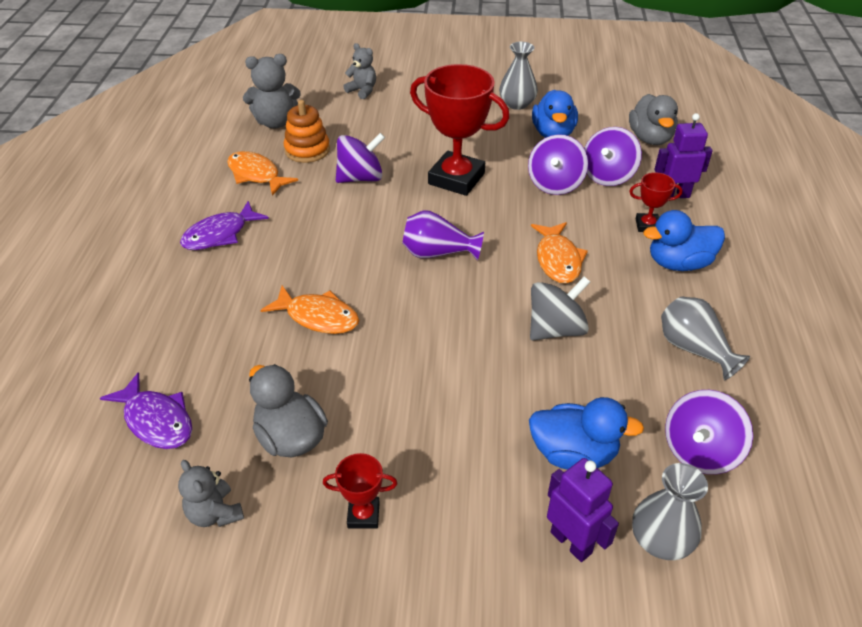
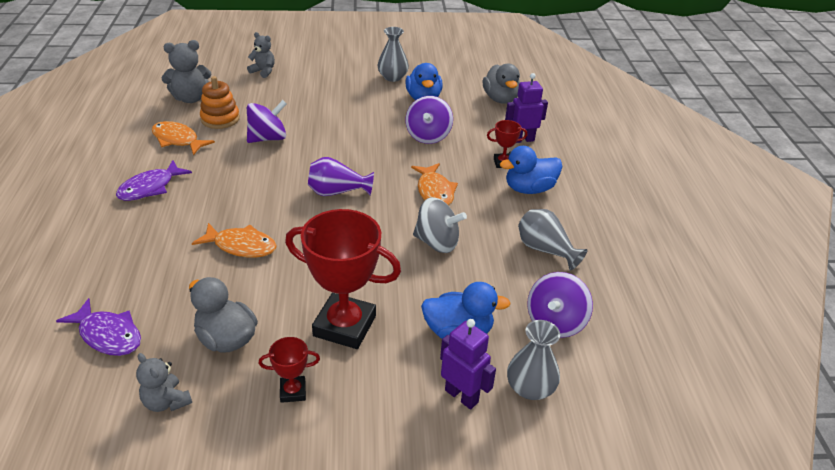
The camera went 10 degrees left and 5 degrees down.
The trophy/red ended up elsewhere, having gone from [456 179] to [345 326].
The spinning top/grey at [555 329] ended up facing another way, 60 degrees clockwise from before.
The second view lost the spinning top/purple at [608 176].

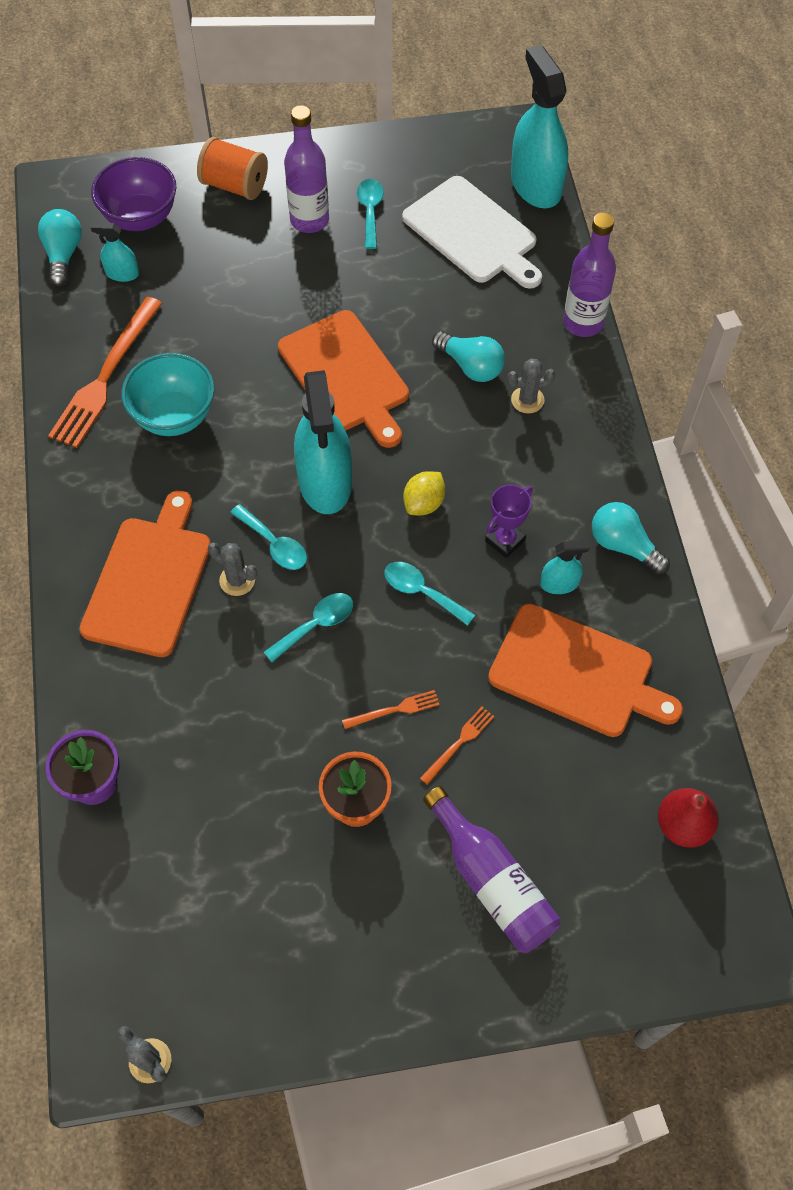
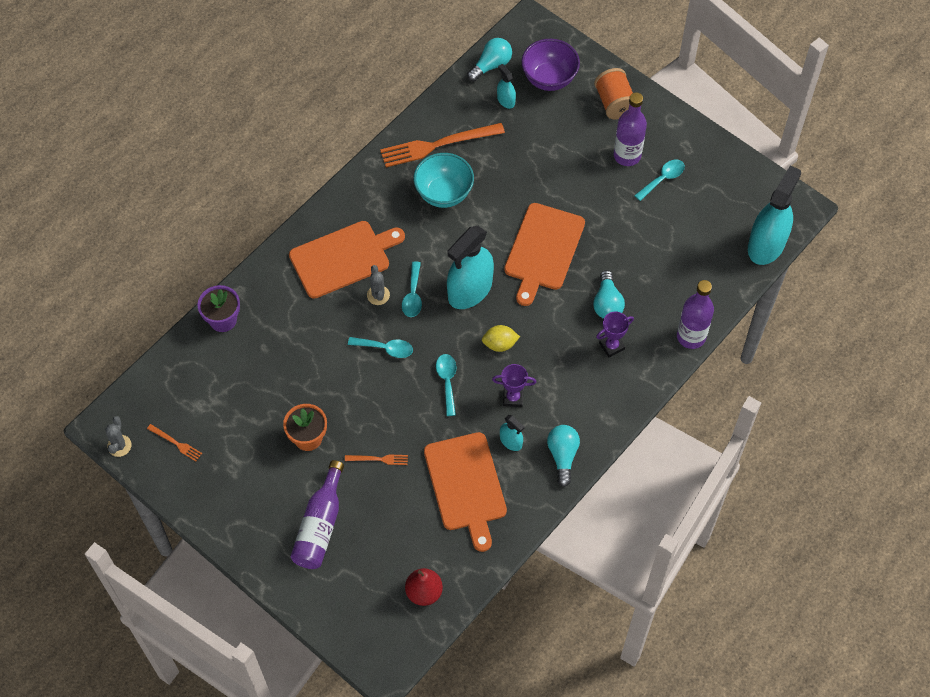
The camera went 50 degrees right and 0 degrees up.
The fork/orange ended up elsewhere, having gone from [394 710] to [176 443].
The second view lost the cutting board/white at [473 233].
Where the cactus/grey stood at [527 400], the trophy/purple came to stand at [611 346].

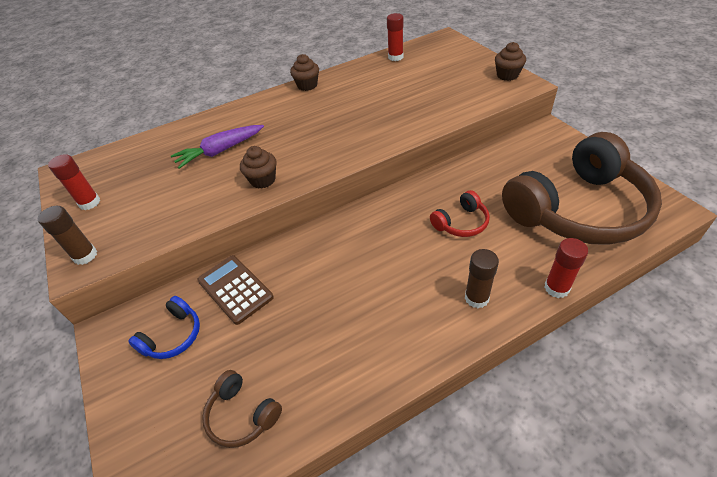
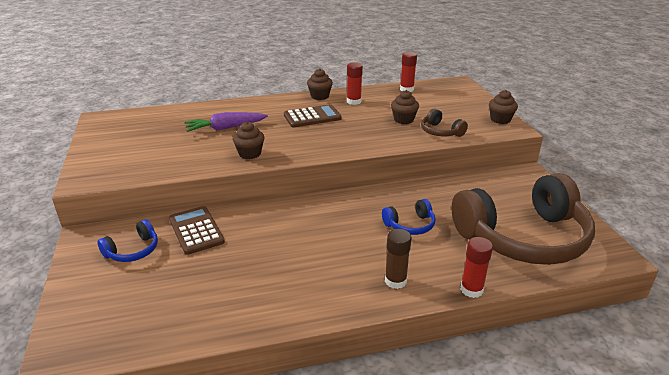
The camera went 10 degrees right and 15 degrees down.
The second view lost the glue stick/brown at [85 256].
The glue stick/red ended up elsewhere, having gone from [89 203] to [354 101].
The headphones/brown ended up elsewhere, having gone from [242 415] to [440 132].
What was the headphones/red at [461 223] turned into the headphones/blue at [410 225].
The second view gained the calculator/brown at [312 117].
The second view gained the cupcake/brown at [403 120].

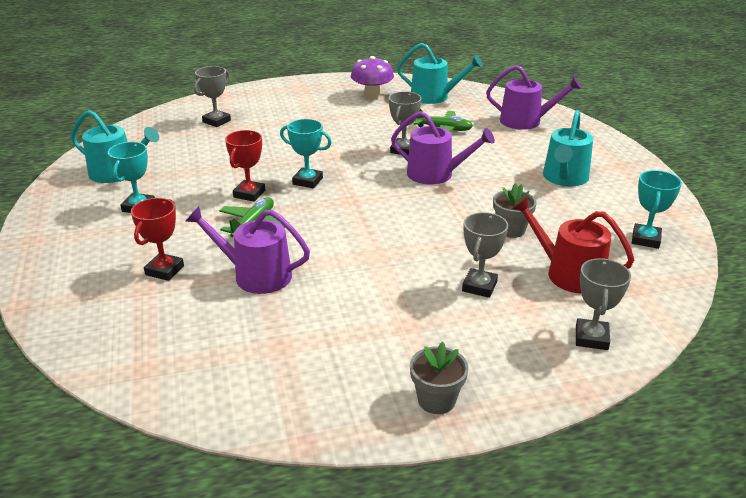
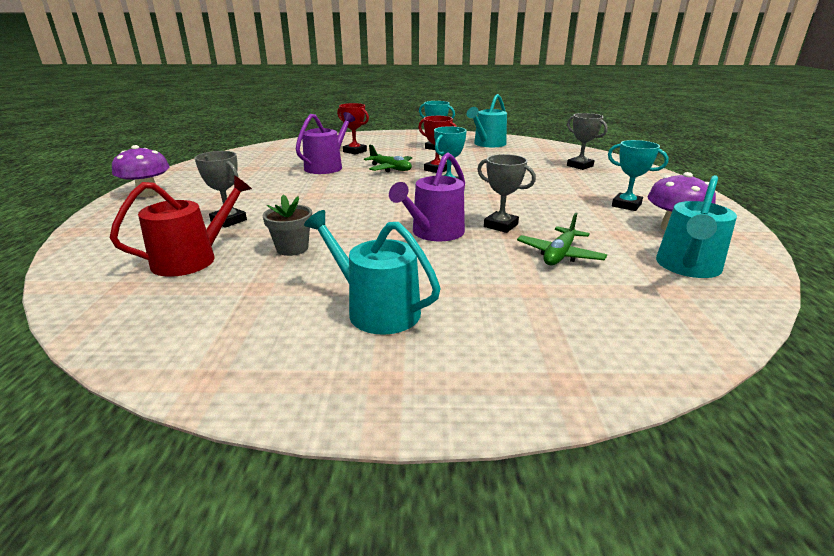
The camera went 105 degrees right and 5 degrees down.
Where the flower pot/grey stood at [436 400], the mushroom/purple came to stand at [148 193].
The second view lost the watering can/purple at [526 121].
The second view lost the trophy/grey at [591 338].
The trophy/turquoise ended up elsewhere, having gone from [645 239] to [626 205].

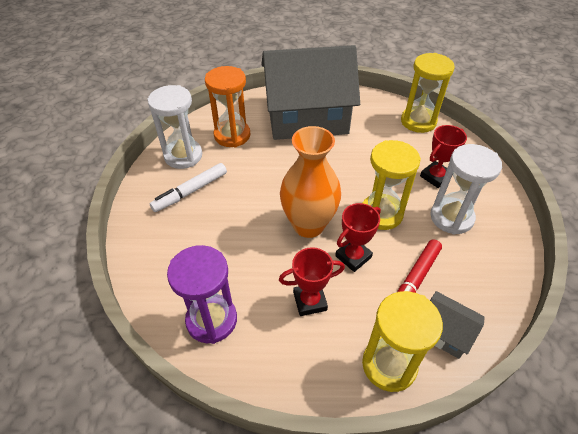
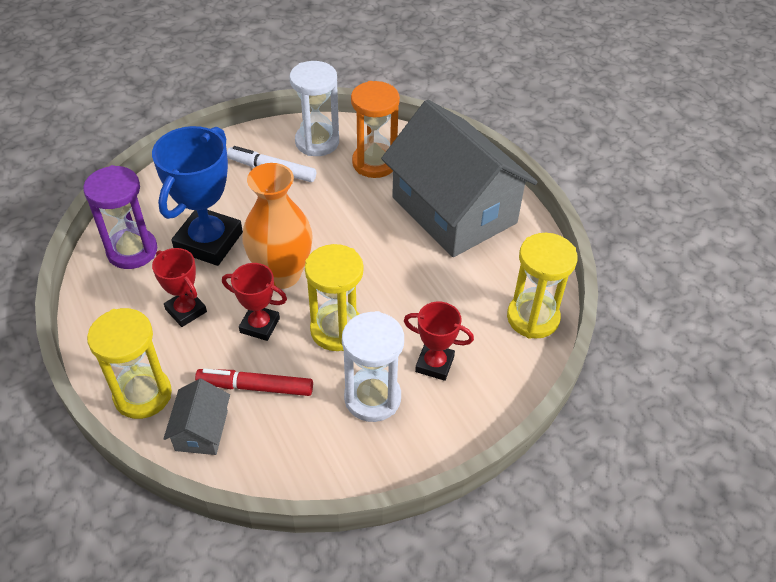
The camera went 60 degrees right and 0 degrees up.
The second view gained the trophy/blue at [208 241].

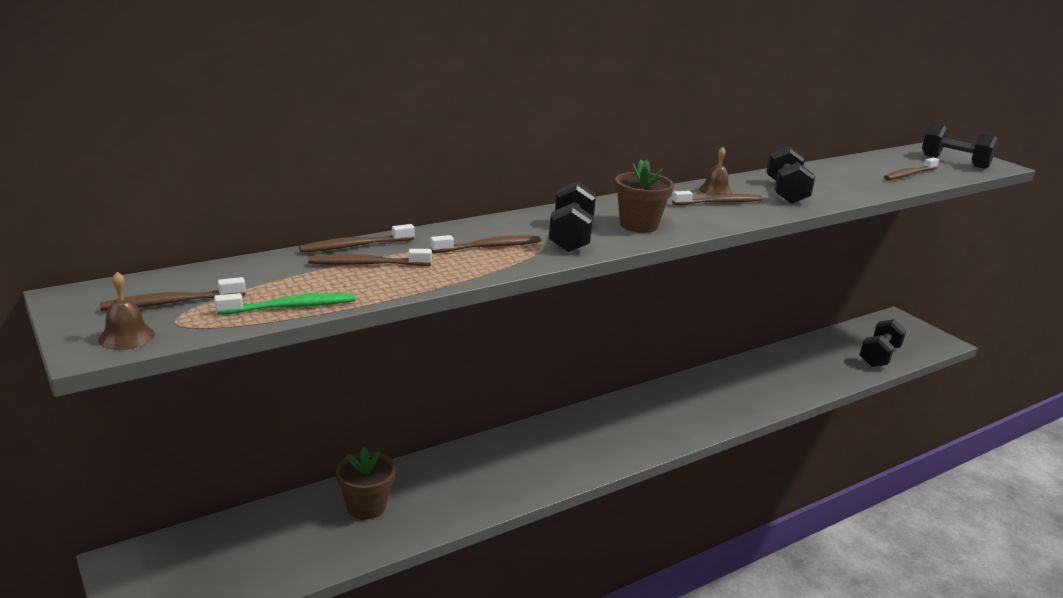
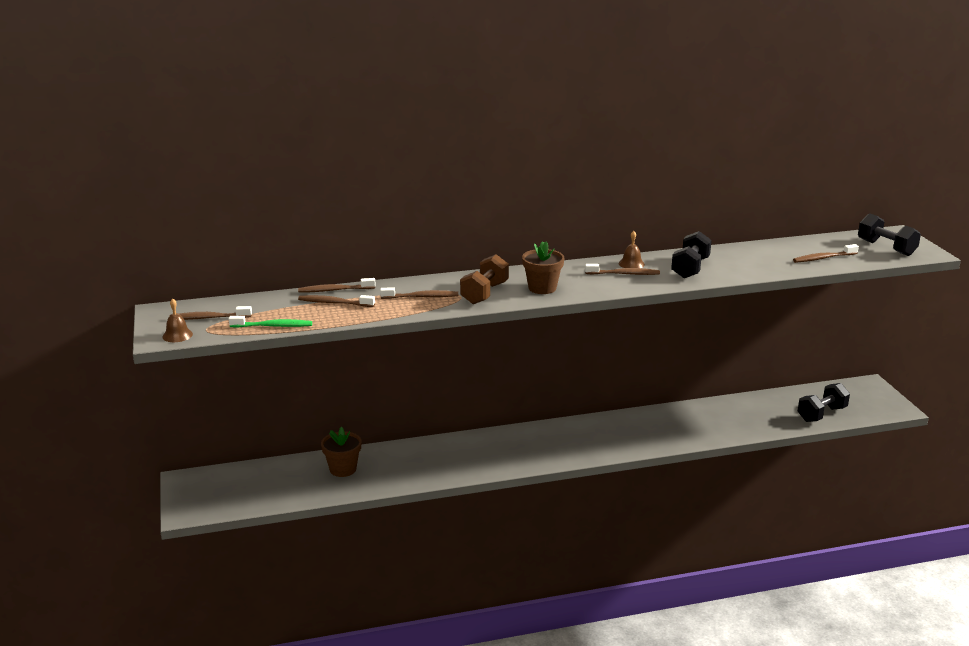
The camera went 20 degrees right and 0 degrees up.
What was the dumbbell/black at [571 237] turned into the dumbbell/brown at [484 293].

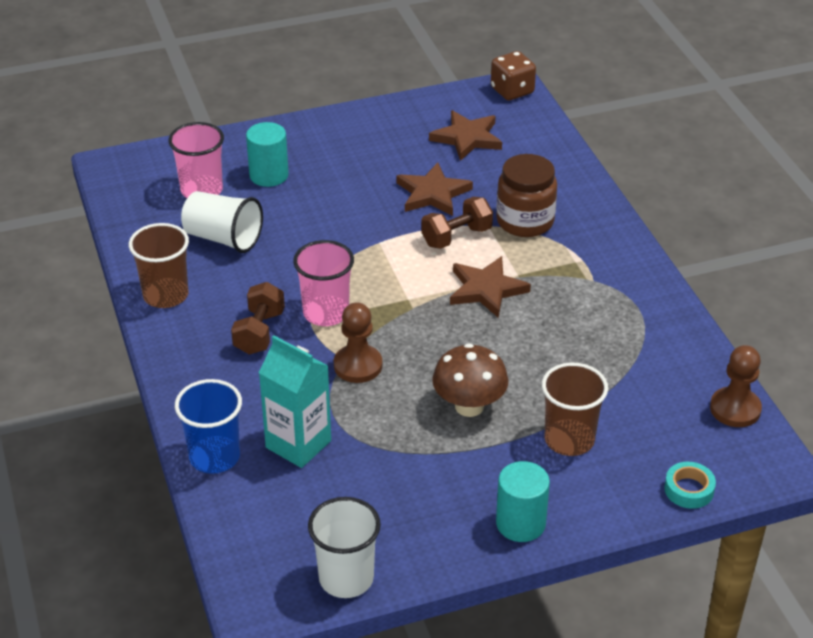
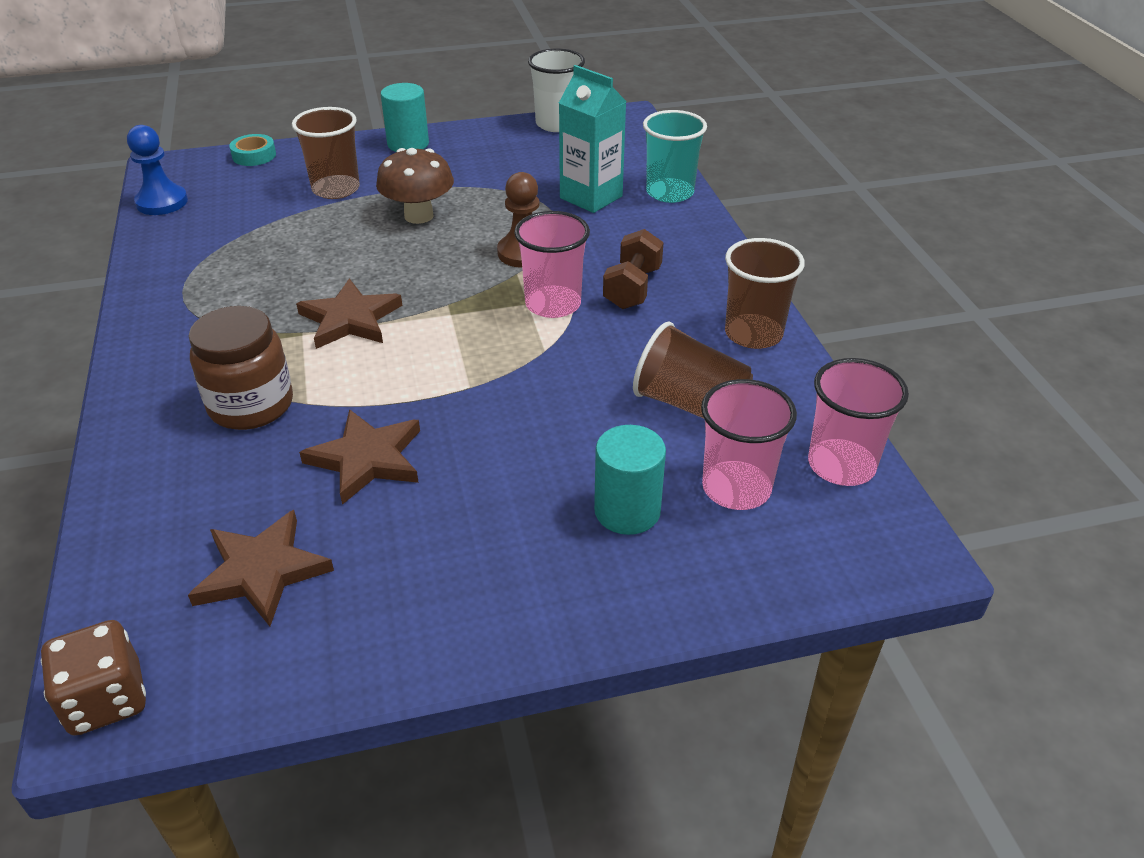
The camera went 175 degrees left and 0 degrees up.
What was the cup/blue at [214 457] turned into the cup/turquoise at [670 192].
What was the cup/white at [223 238] turned into the cup/brown at [690 404].
The second view lost the dumbbell/brown at [456 237].
What was the pawn/brown at [735 409] turned into the pawn/blue at [162 202].
The second view gained the cup/pink at [841 465].

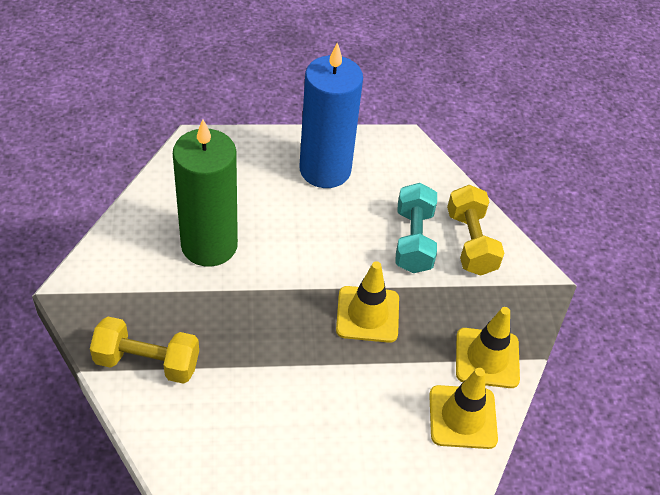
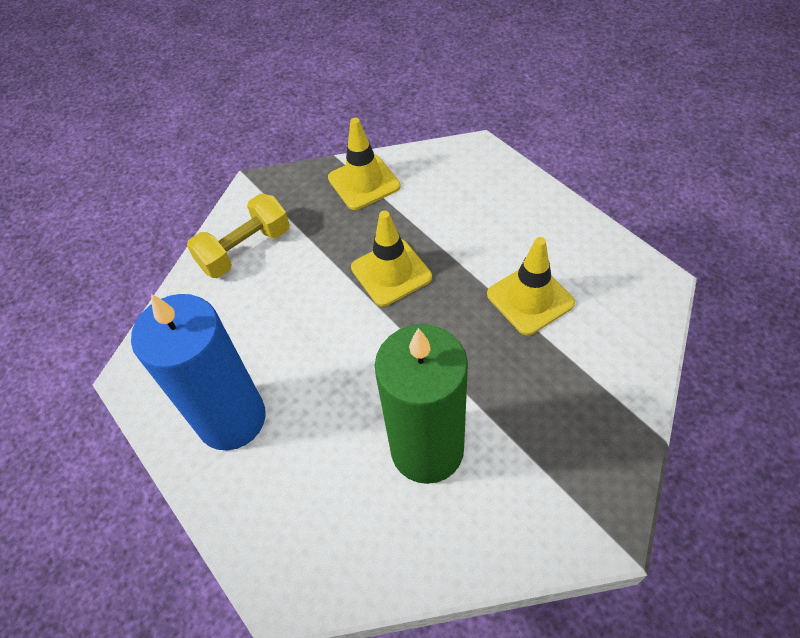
The camera went 115 degrees left and 5 degrees up.
The second view lost the dumbbell/yellow at [147 362].
The second view lost the dumbbell/turquoise at [413 240].
The traffic cone/yellow ended up elsewhere, having gone from [462 417] to [530 299].

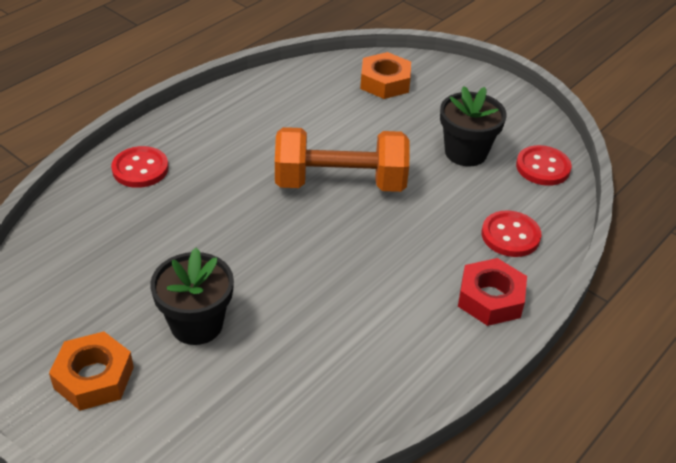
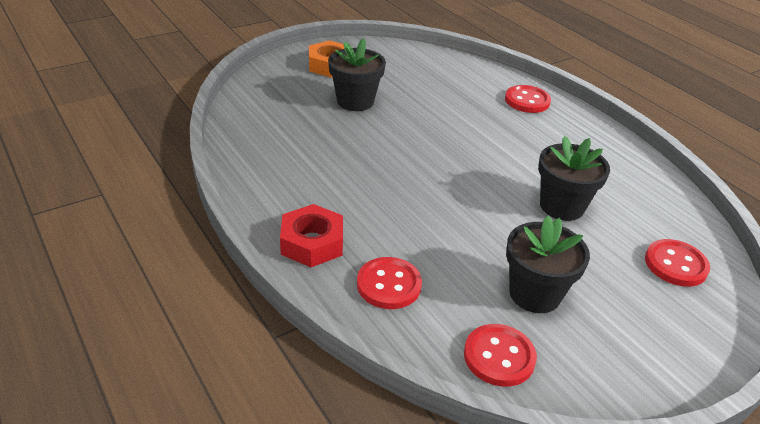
The camera went 105 degrees right and 5 degrees down.
The second view lost the dumbbell/orange at [340 183].
Where the nut/orange stood at [385 82], the button/red came to stand at [675 264].
The second view gained the flower pot/black at [561 206].

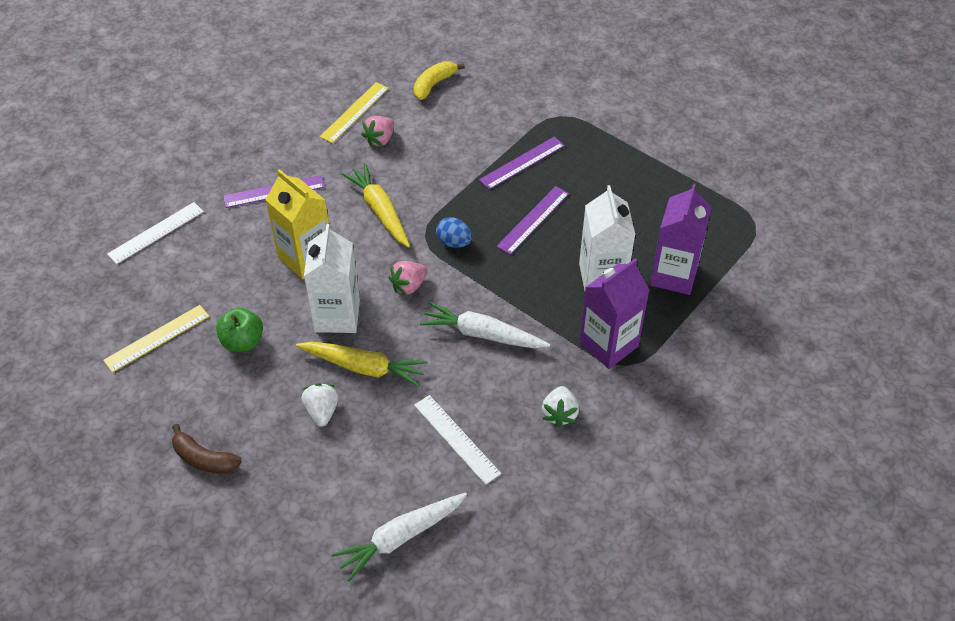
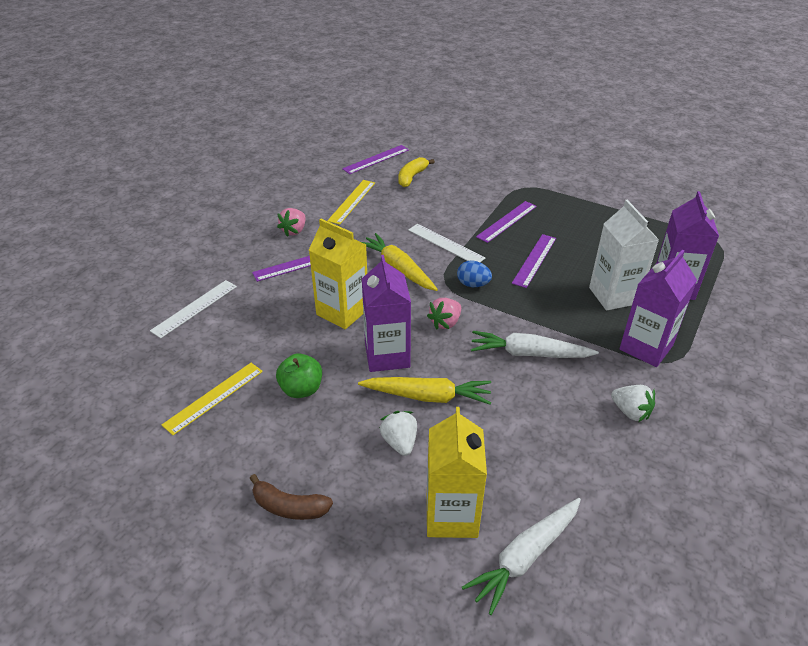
The camera went 10 degrees left and 10 degrees down.
What was the carton/white at [337 316] turned into the carton/purple at [387 355].
The strawberry/pink ended up elsewhere, having gone from [380 139] to [294 231].
The ruler/white ended up elsewhere, having gone from [456 439] to [445 244].
The strawberry/white at [559 414] ended up facing another way, 45 degrees counterclockwise from before.
The second view gained the ruler/purple at [376 159].
The second view gained the carton/yellow at [451 515].

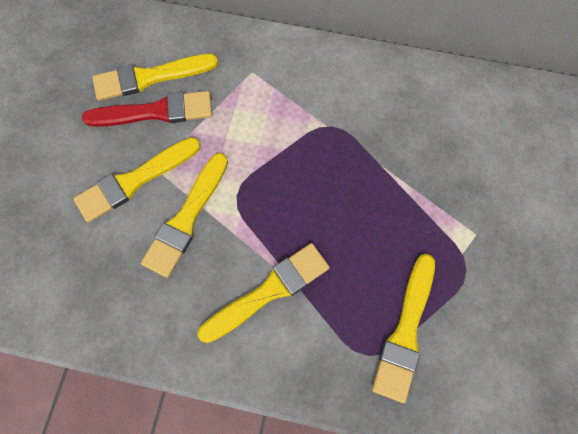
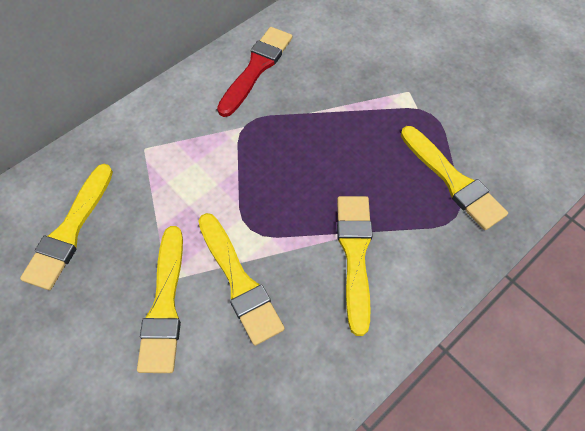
The camera went 55 degrees left and 10 degrees down.
The brush/red ended up elsewhere, having gone from [156 112] to [256 68].

